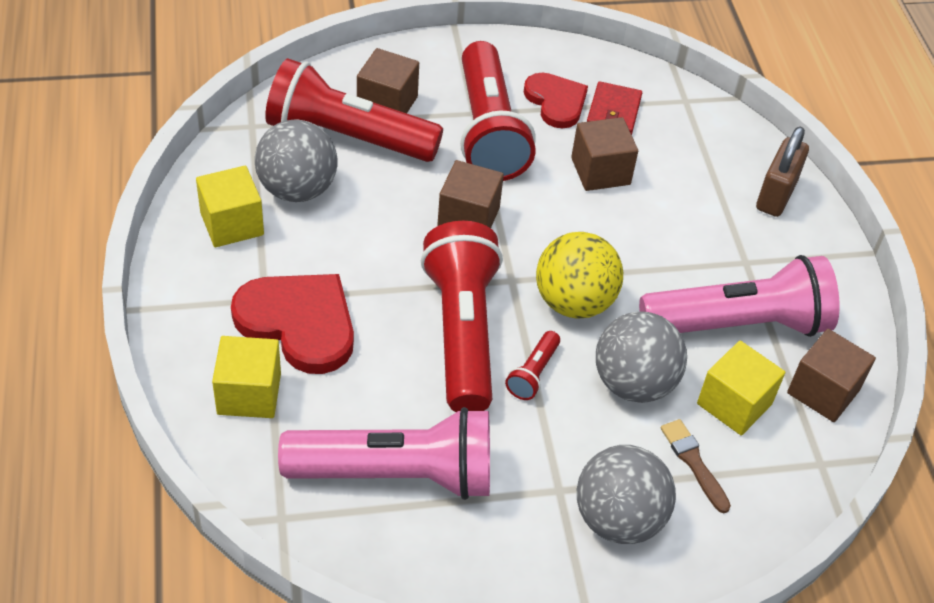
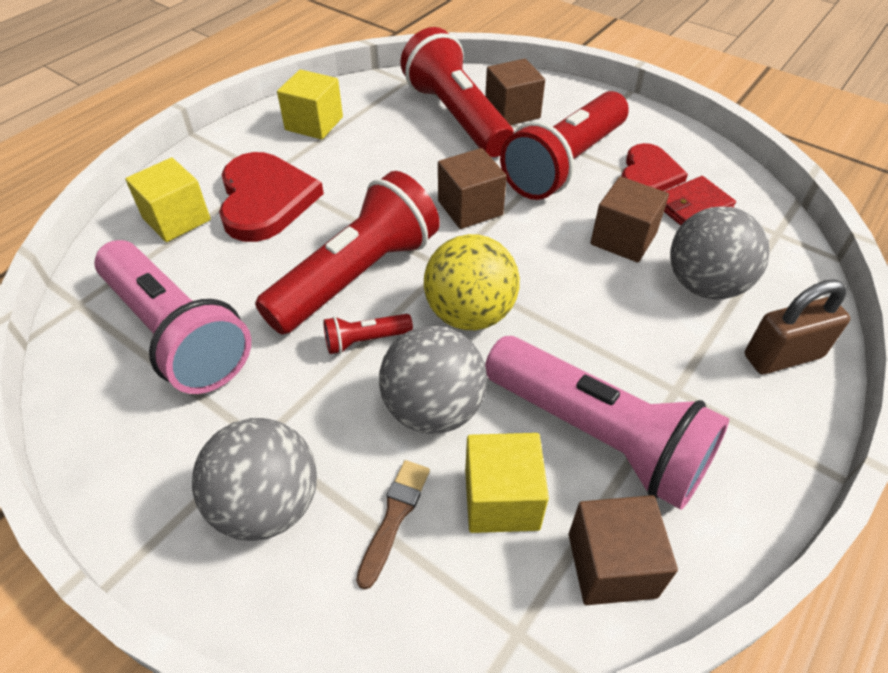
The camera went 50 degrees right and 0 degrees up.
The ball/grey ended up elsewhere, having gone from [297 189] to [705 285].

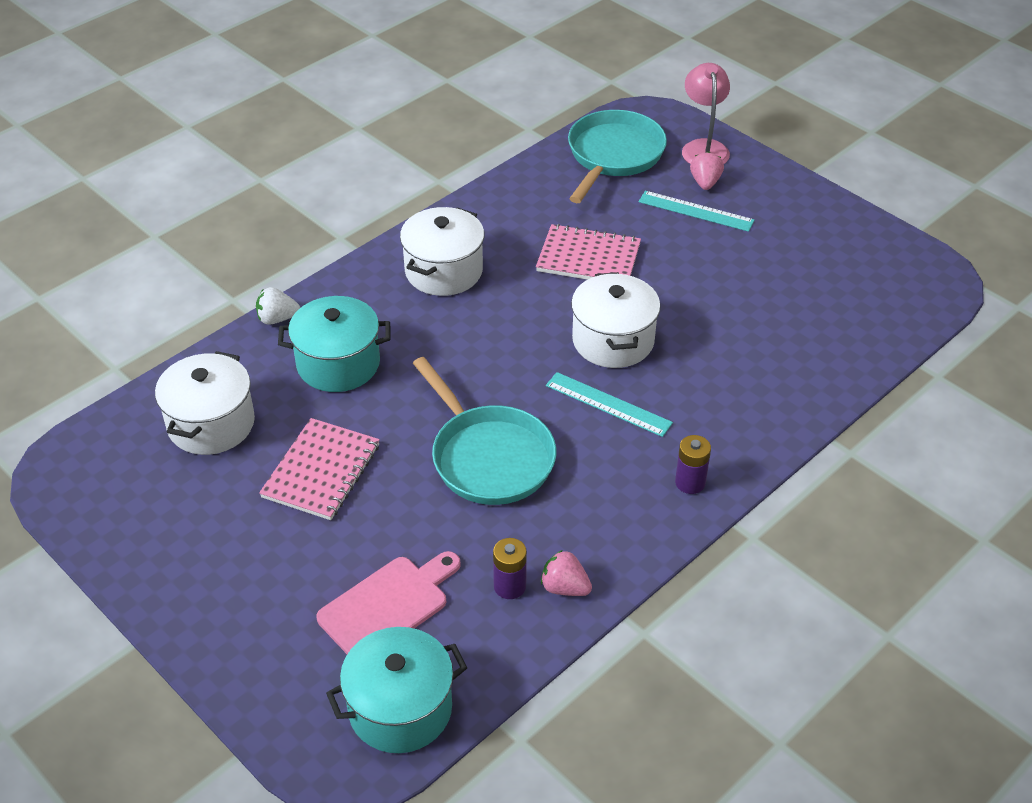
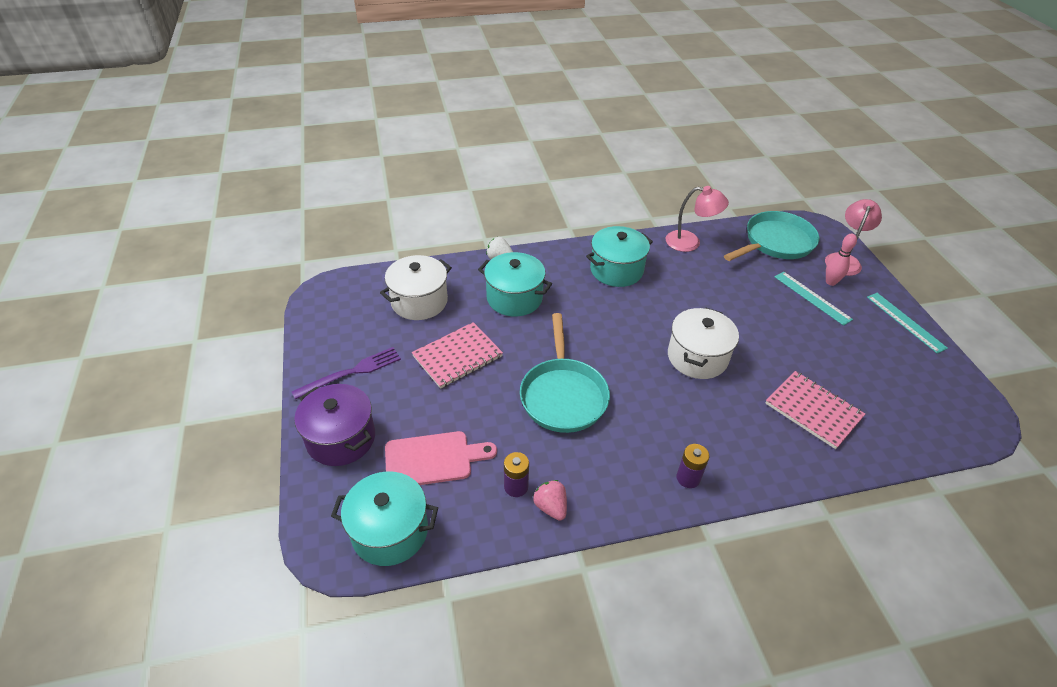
The camera went 30 degrees right and 0 degrees up.
What was the pot/white at [443 271] turned into the pot/turquoise at [616 270].
The notebook/pink ended up elsewhere, having gone from [588 258] to [813 410].
The ruler/turquoise ended up elsewhere, having gone from [608 404] to [905 322].
Where the strawberry/pink stood at [705 183], the bowling pin/pink came to stand at [830 282].
The second view gained the fork/purple at [351 372].
The second view gained the pot/purple at [341 438].
The second view gained the lamp/pink at [690 242].

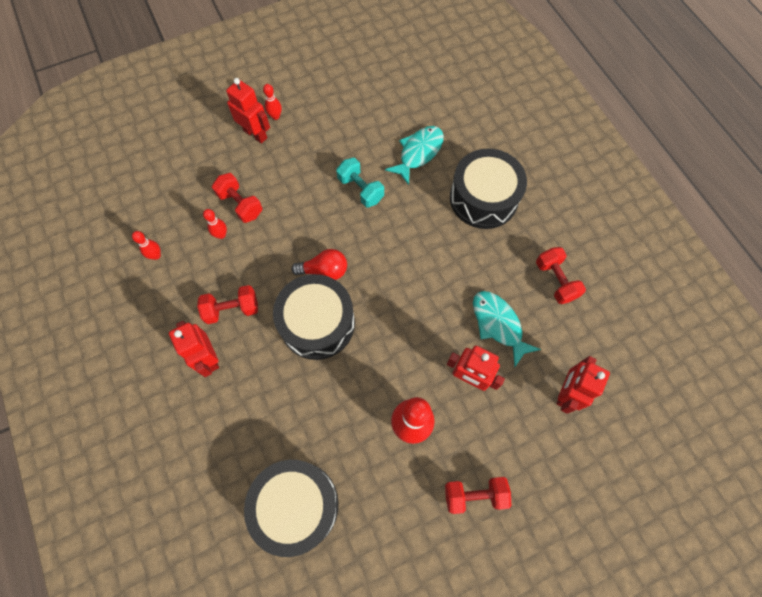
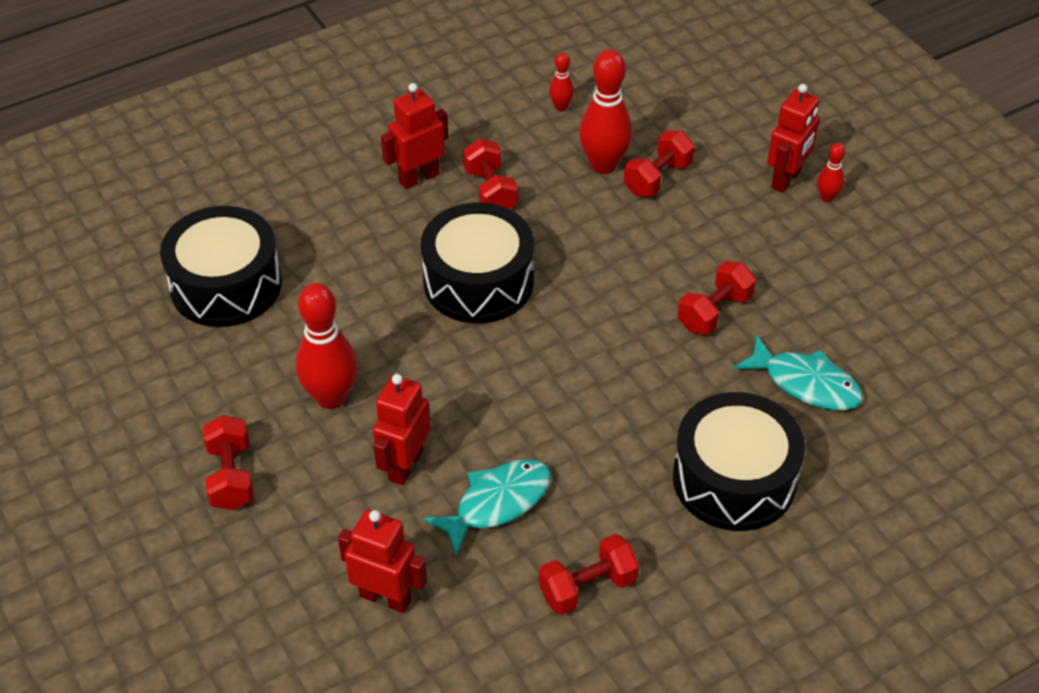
The camera went 85 degrees right and 20 degrees down.
The size of the bowling pin/red at [221 235] changed by a factor of 2.03.
The second view lost the light bulb/red at [324 271].
What was the dumbbell/turquoise at [360 189] turned into the dumbbell/red at [714 312].

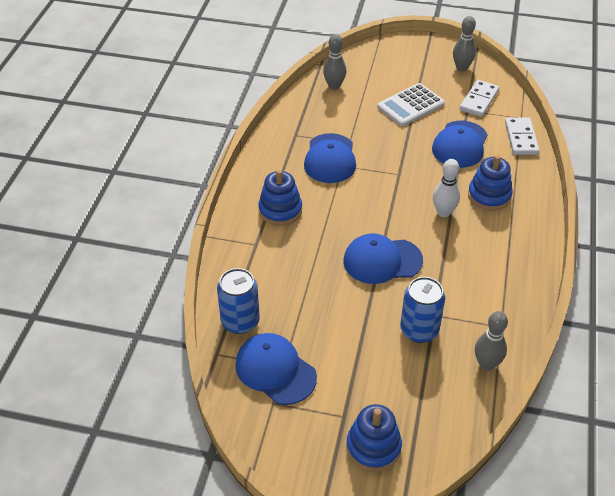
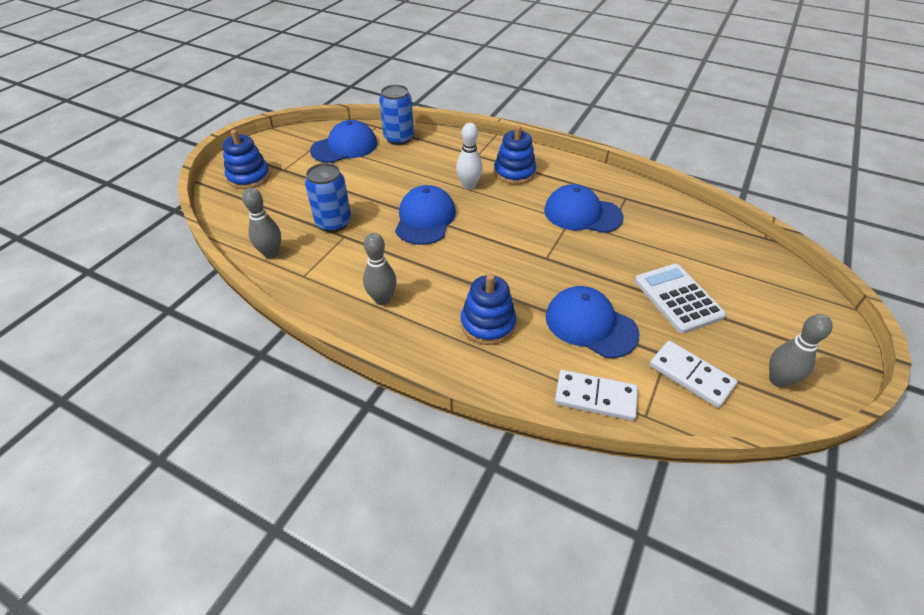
The camera went 105 degrees right and 0 degrees up.
The bowling pin/grey ended up elsewhere, having gone from [334 86] to [382 299].
The bowling pin/white ended up elsewhere, having gone from [443 212] to [469 186].

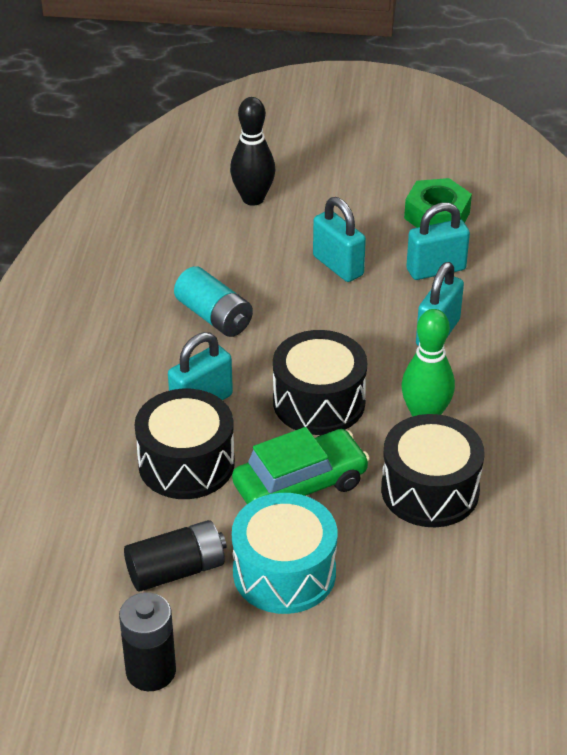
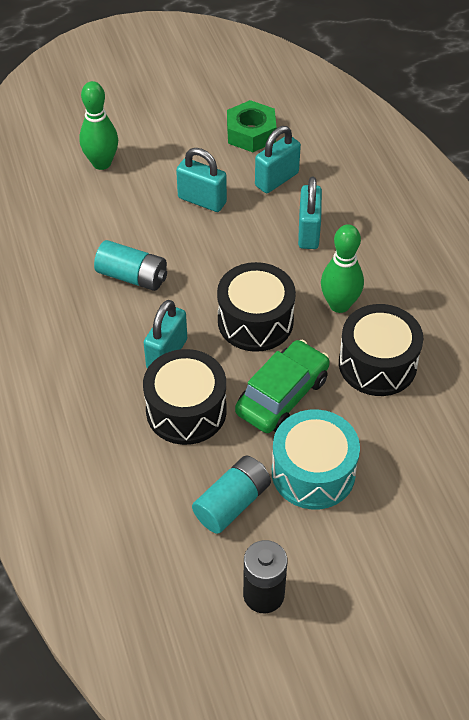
The camera went 25 degrees left and 10 degrees up.
What was the battery/black at [176 570] turned into the battery/turquoise at [232 503].
What was the bowling pin/black at [253 199] turned into the bowling pin/green at [101 163].

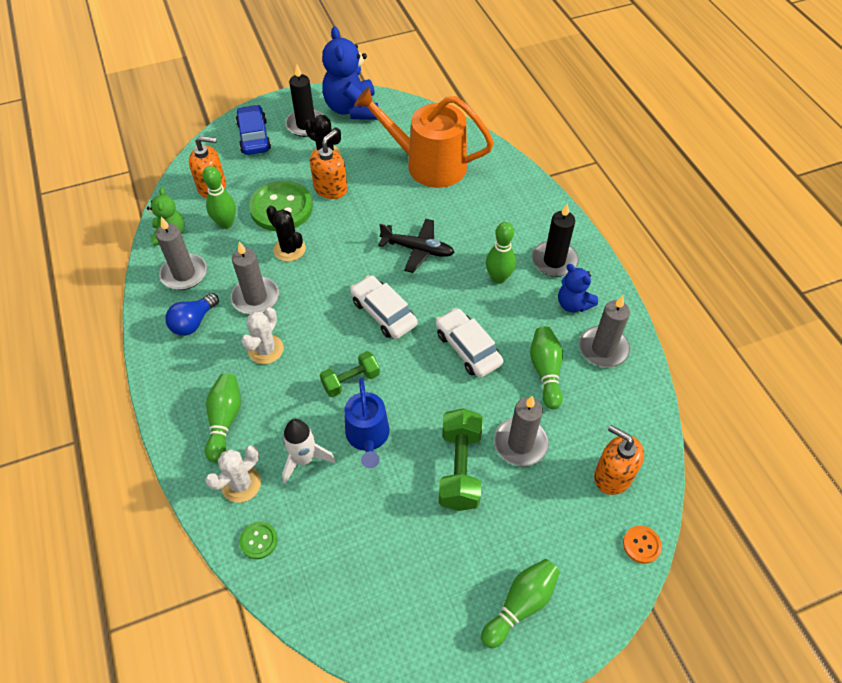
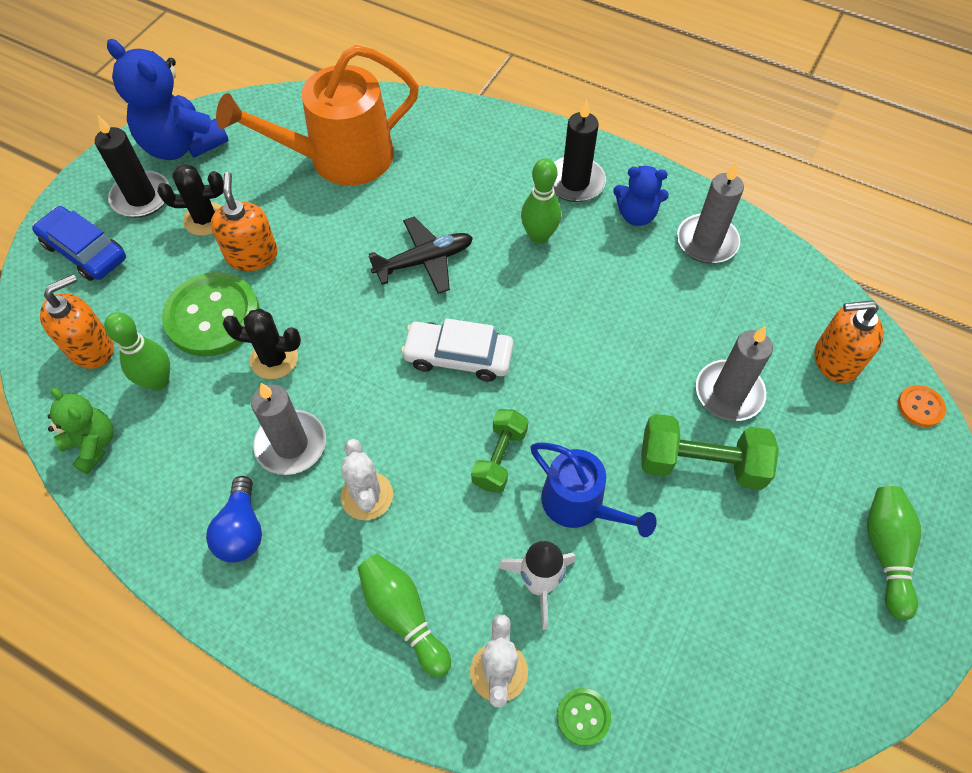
The camera went 40 degrees left and 5 degrees up.
The second view lost the candle/grey at [184 274].
The second view lost the car/white at [468 348].
The dumbbell/green at [460 468] ended up facing another way, 45 degrees counterclockwise from before.
The second view lost the bowling pin/green at [545 371].

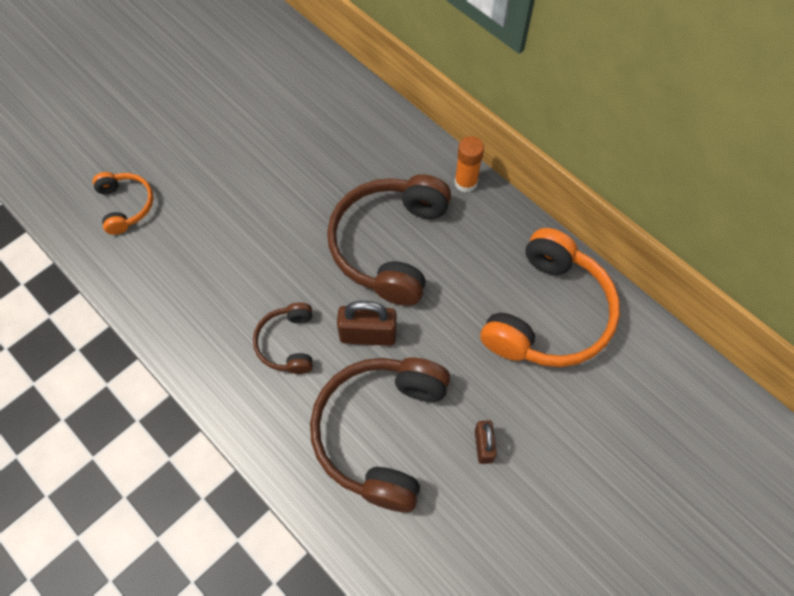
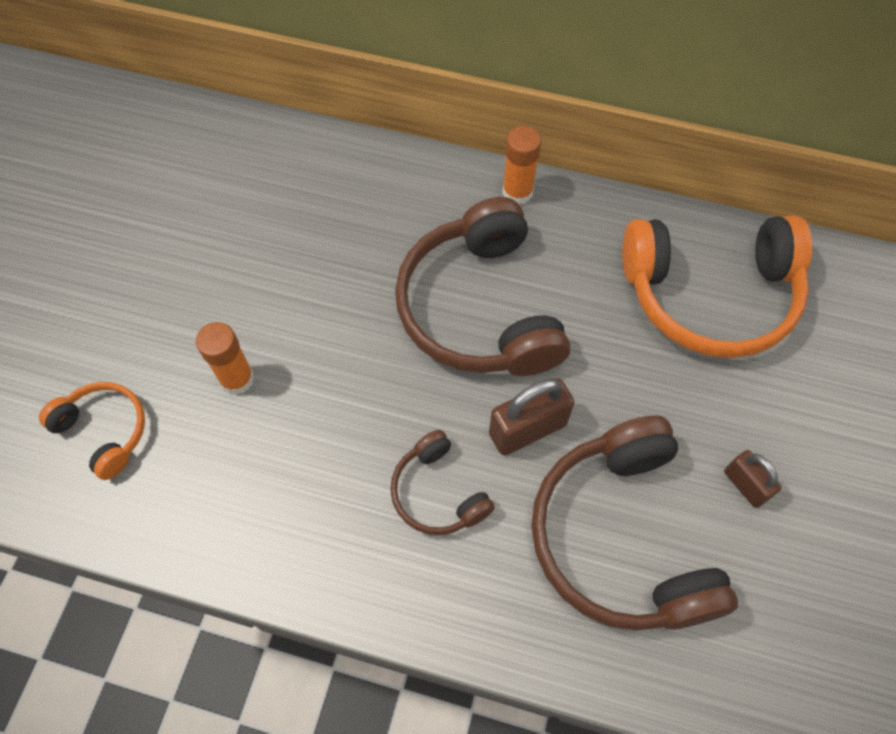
The camera went 30 degrees left and 0 degrees up.
The headphones/orange at [549 314] ended up facing another way, 90 degrees clockwise from before.
The second view gained the glue stick/orange at [237 379].

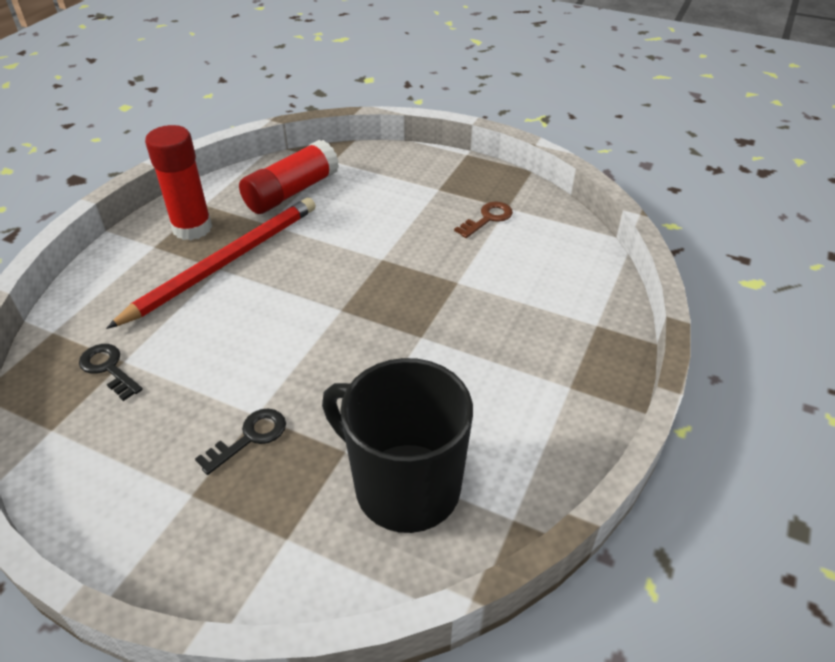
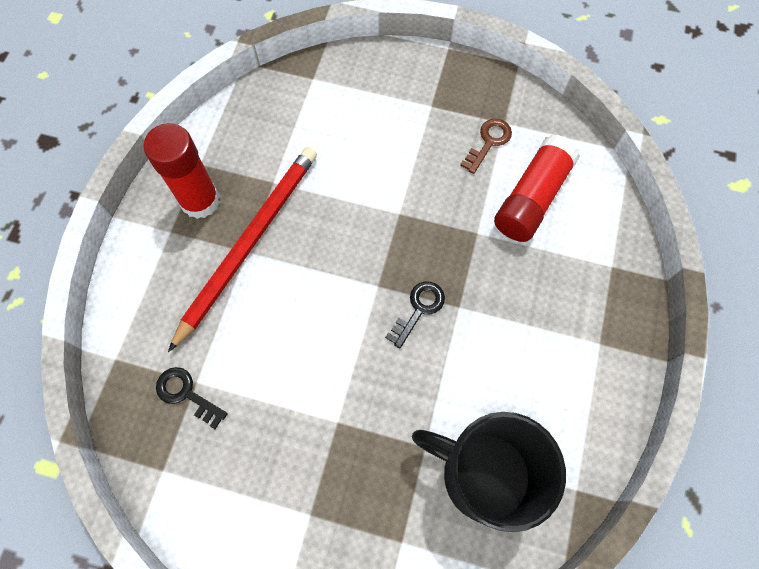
The camera went 10 degrees left and 25 degrees up.
The key/black ended up elsewhere, having gone from [249 437] to [418 309].
The glue stick/red ended up elsewhere, having gone from [292 192] to [532 198].

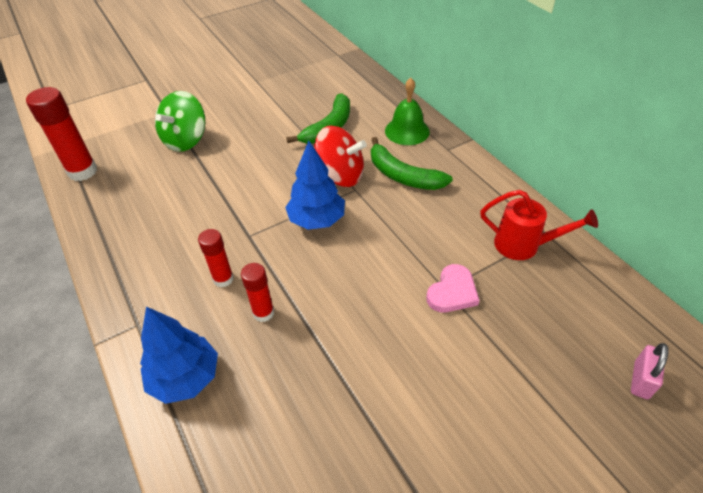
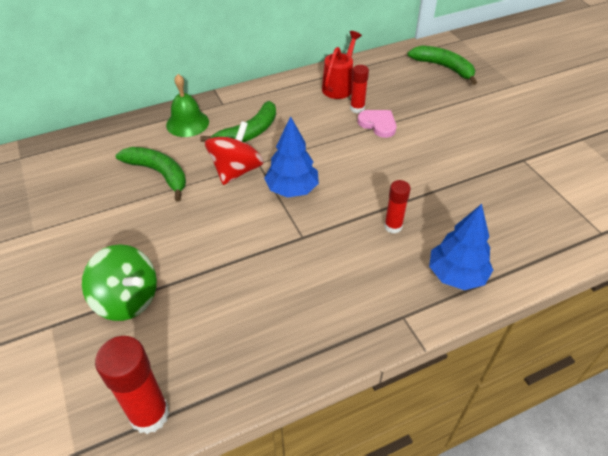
The camera went 85 degrees left and 0 degrees up.
The glue stick/red ended up elsewhere, having gone from [223 279] to [357 108].
Where the padlock/pink stood at [641 380], the banana/green came to stand at [443 67].

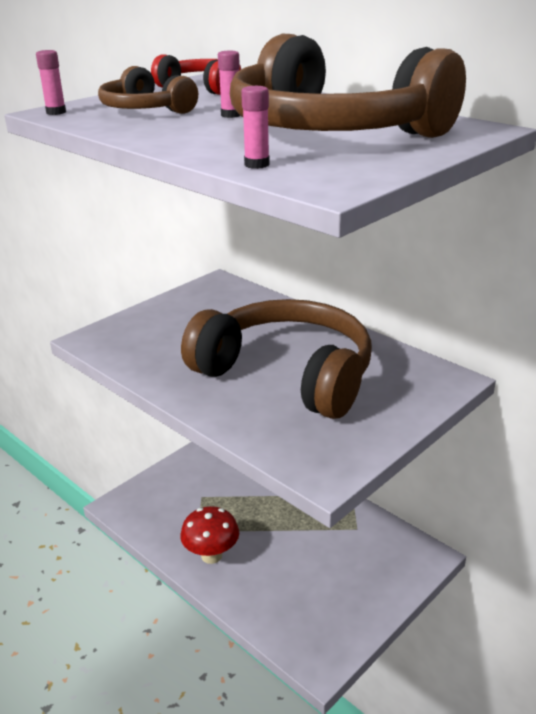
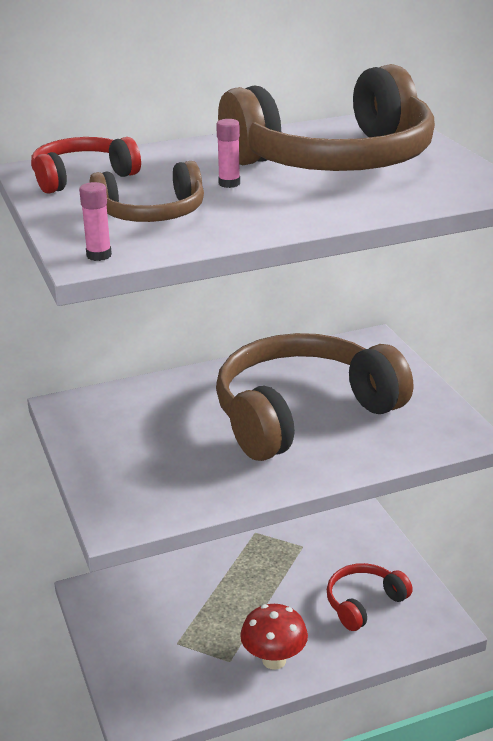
The camera went 65 degrees left and 0 degrees up.
The second view lost the glue stick/pink at [257 165].
The second view gained the headphones/red at [364 603].

